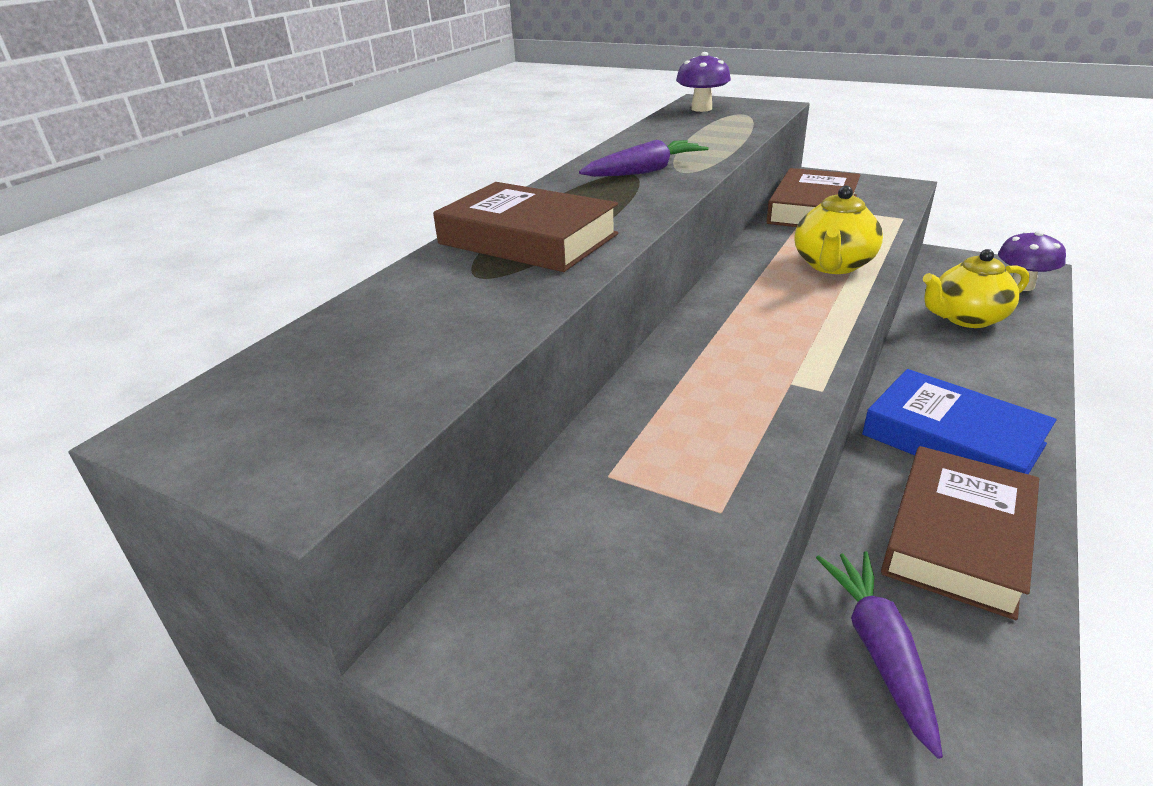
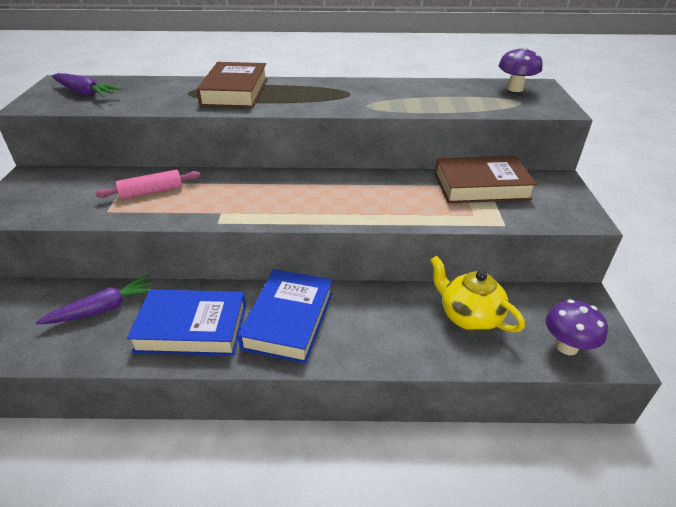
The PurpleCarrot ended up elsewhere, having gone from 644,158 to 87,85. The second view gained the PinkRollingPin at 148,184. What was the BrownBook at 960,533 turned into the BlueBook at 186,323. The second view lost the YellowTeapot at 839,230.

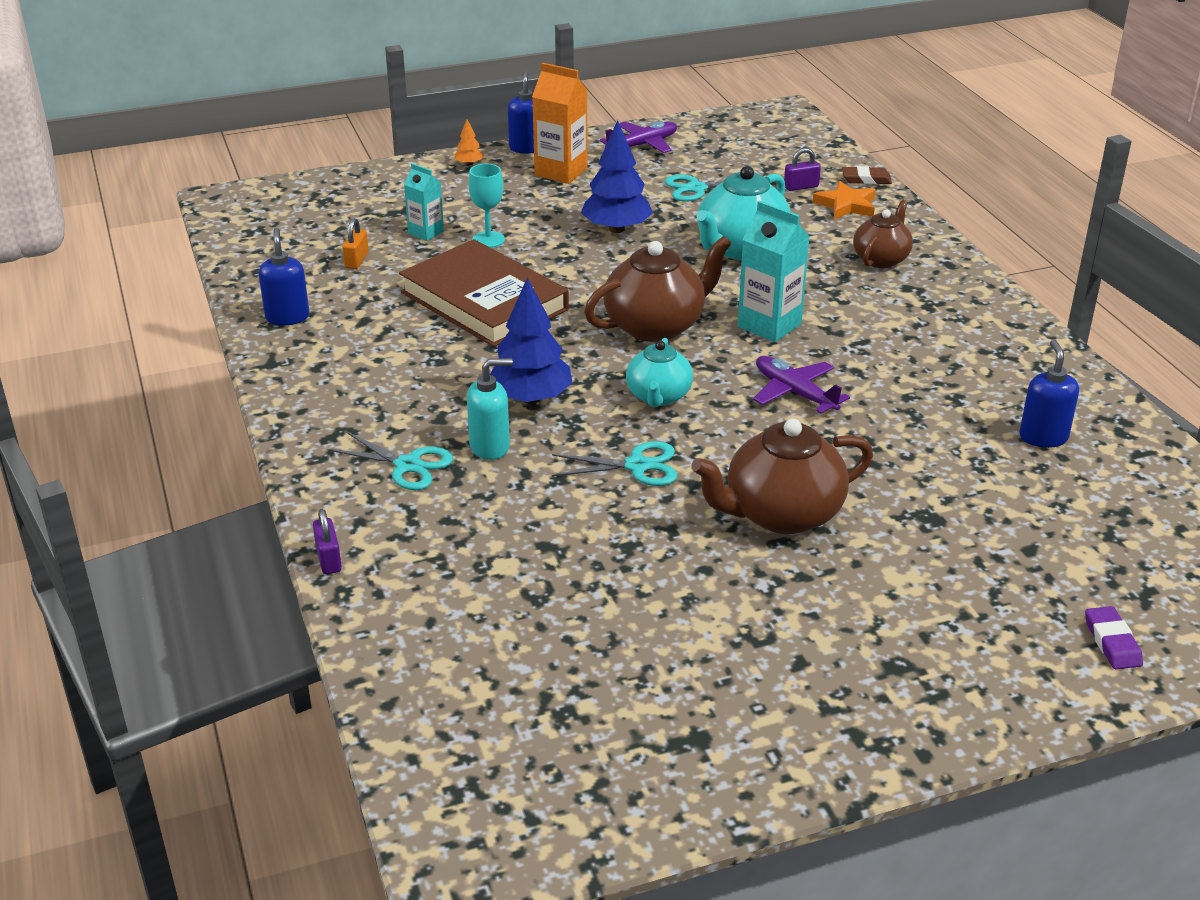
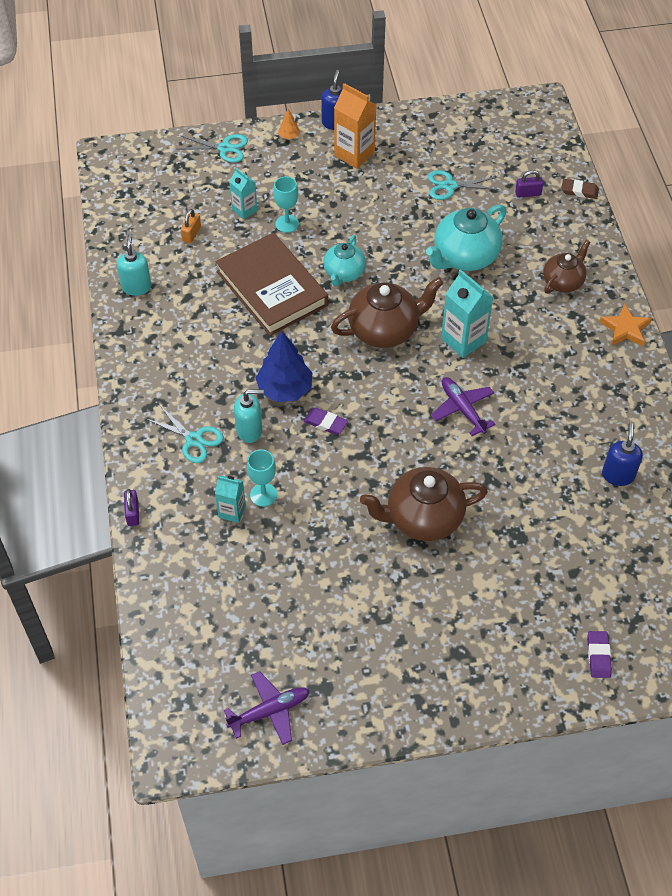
What was the BlueSoapDispenser at 284,277 turned into the TurquoiseSoapDispenser at 134,265. The TurquoiseScissors ended up elsewhere, having gone from 614,463 to 213,148. The second view gained the TurquoiseCarton at 230,499. The PurplePlane ended up elsewhere, having gone from 638,137 to 267,708. The second view gained the TurquoiseGoblet at 262,478. The second view gained the PurpleEraser at 326,421. The TurquoiseTeapot ended up elsewhere, having gone from 659,372 to 344,260. The OrangeStar ended up elsewhere, having gone from 844,200 to 625,325. The second view lost the BlueTree at 617,176.

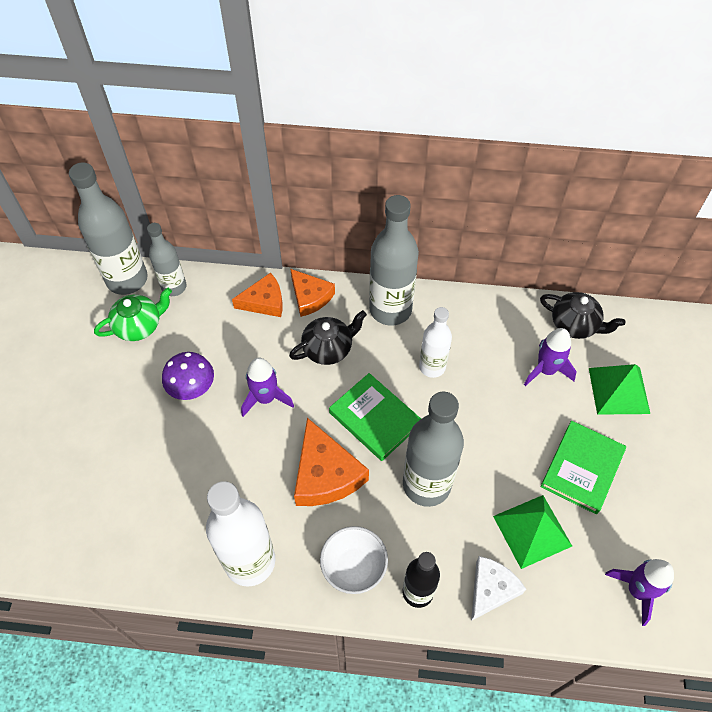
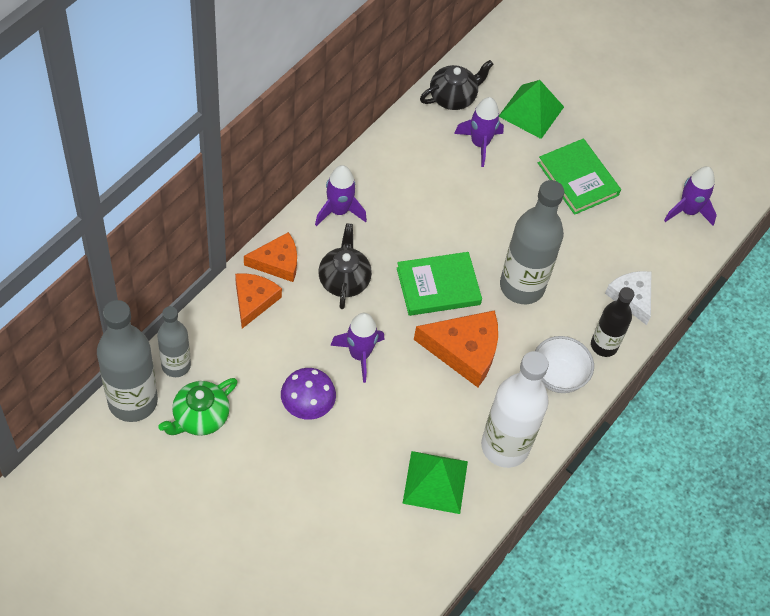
The GreenTeapot at 133,314 ended up facing another way, 135 degrees counterclockwise from before. Where the GreyBottle stood at 394,260, the PurpleRocket came to stand at 341,195. The GreenPyramid ended up elsewhere, having gone from 532,532 to 435,482. The second view lost the WhiteBottle at 435,342.

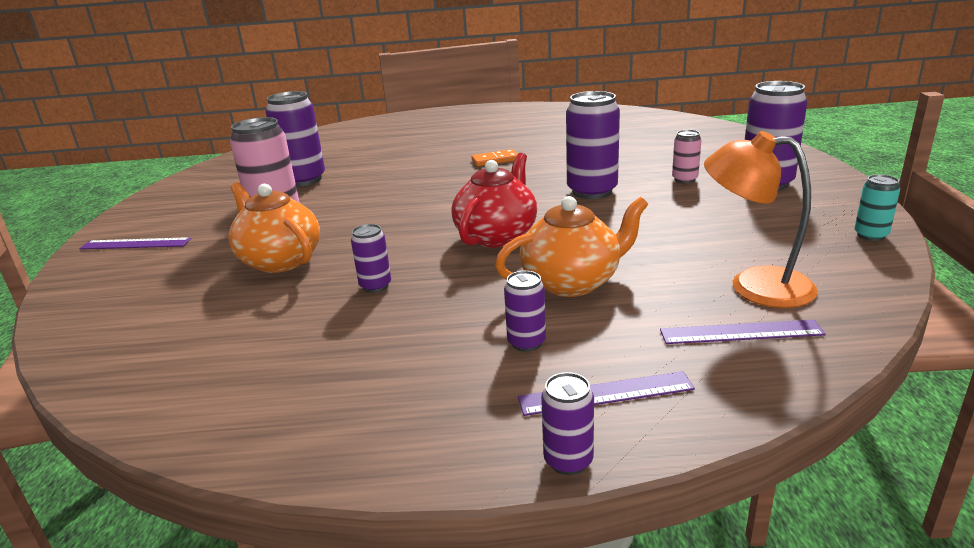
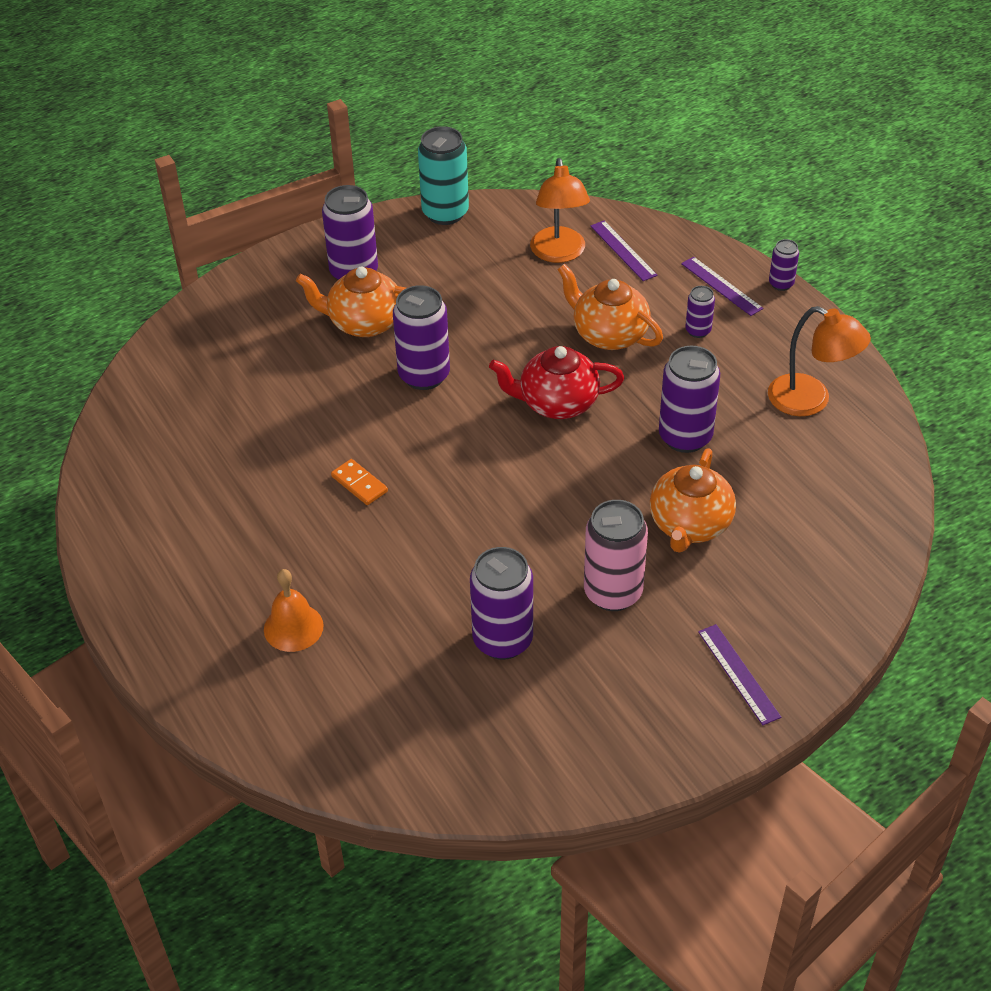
The second view gained the OrangeBell at 294,610. Where the PinkCan stood at 686,156, the OrangeTeapot came to stand at 351,302. The size of the TurquoiseCan at 877,207 changed by a factor of 1.95. The size of the PurpleCan at 371,258 changed by a factor of 1.95. The second view gained the OrangeLamp at 819,361.

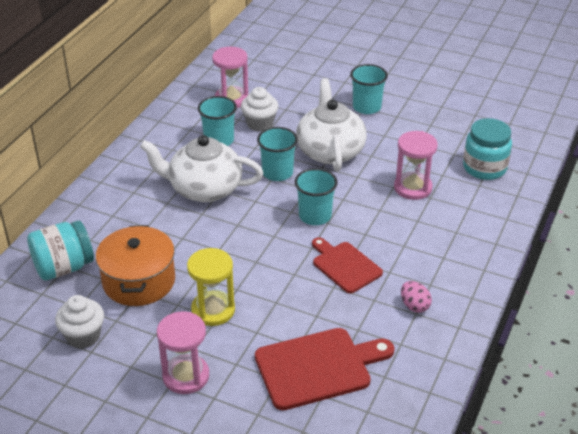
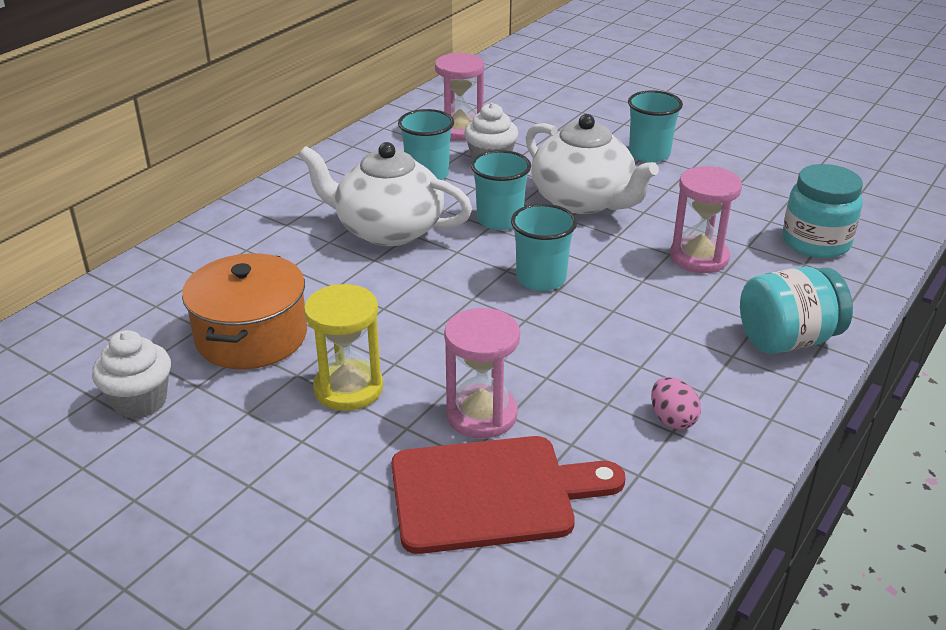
The PinkHourglass ended up elsewhere, having gone from 183,352 to 482,373. The WhiteTeapot at 331,124 ended up facing another way, 135 degrees clockwise from before. The TurquoiseJar ended up elsewhere, having gone from 60,250 to 796,310. The second view lost the RedCuttingBoard at 347,265.

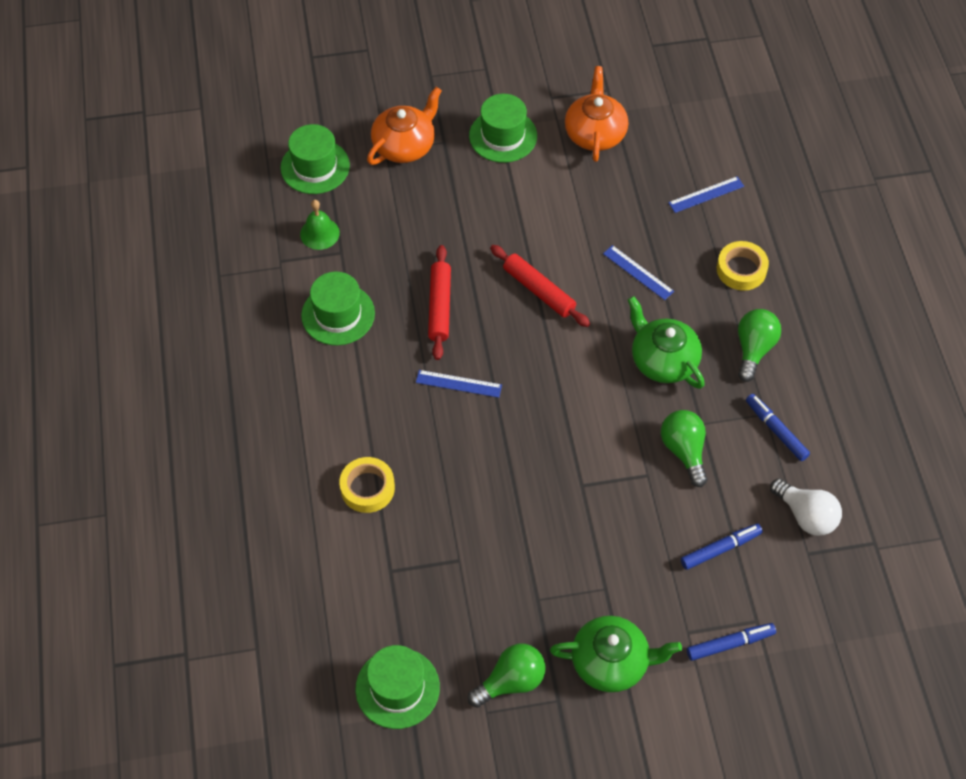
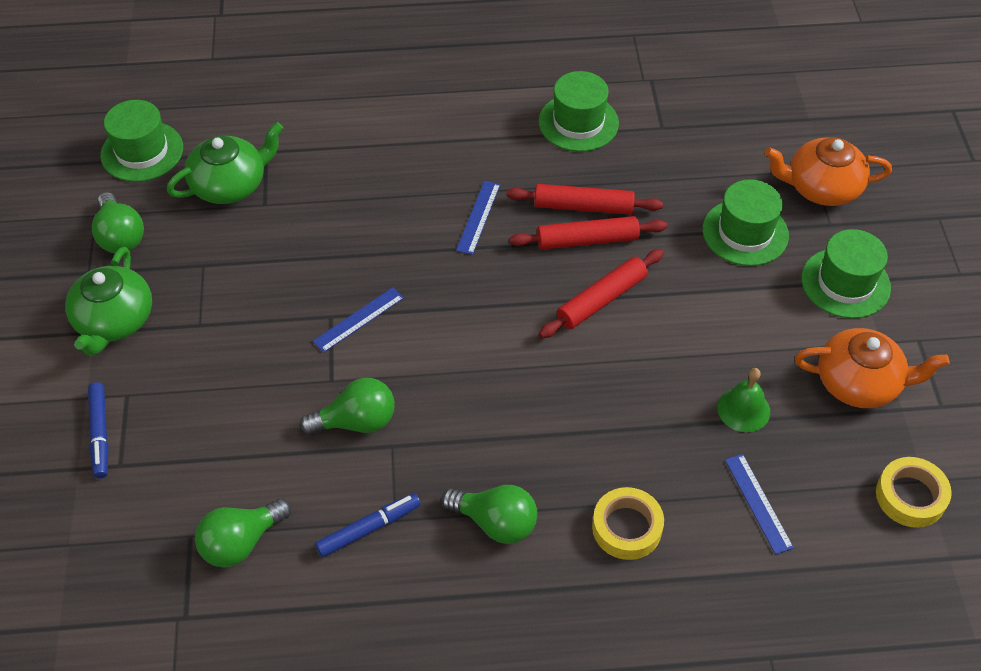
The GreenTeapot ended up elsewhere, having gone from 666,342 to 225,163. What was the WhiteLightBulb at 806,507 turned into the GreenLightBulb at 243,532. The BlueRuler ended up elsewhere, having gone from 638,272 to 358,320. The second view gained the RedRollingPin at 588,233. The GreenHat ended up elsewhere, having gone from 315,159 to 745,222. The GreenBell ended up elsewhere, having gone from 320,225 to 743,400. The OrangeTeapot at 404,126 ended up facing another way, 135 degrees clockwise from before. The YellowTape ended up elsewhere, having gone from 367,485 to 914,492. The second view lost the BlueMarker at 722,546.

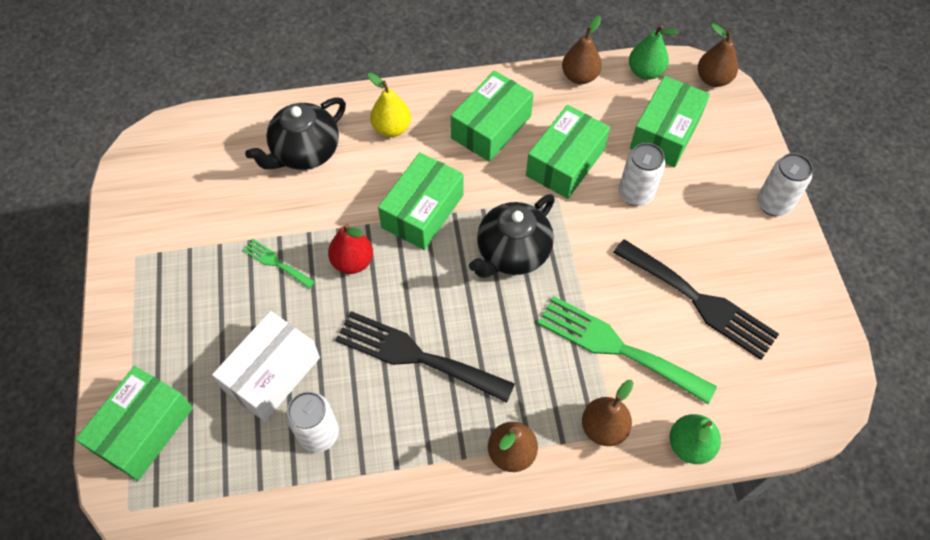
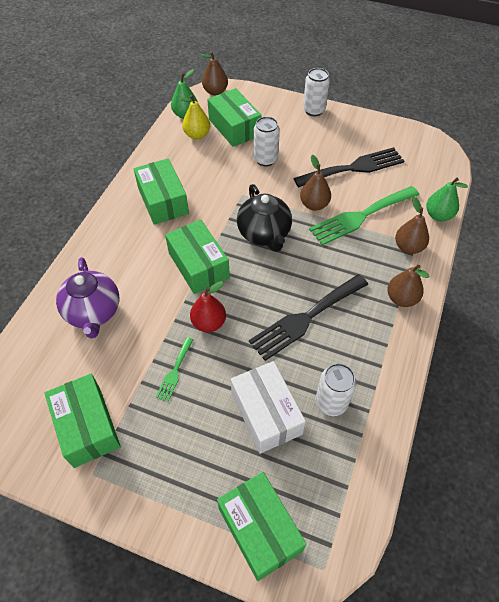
The GreenBox ended up elsewhere, having gone from 568,152 to 82,421. What was the BlackTeapot at 295,133 turned into the PurpleTeapot at 87,298. The GreenFork at 279,264 ended up facing another way, 45 degrees counterclockwise from before. The YellowPear ended up elsewhere, having gone from 389,105 to 194,117. The BrownPear ended up elsewhere, having gone from 582,50 to 315,183.

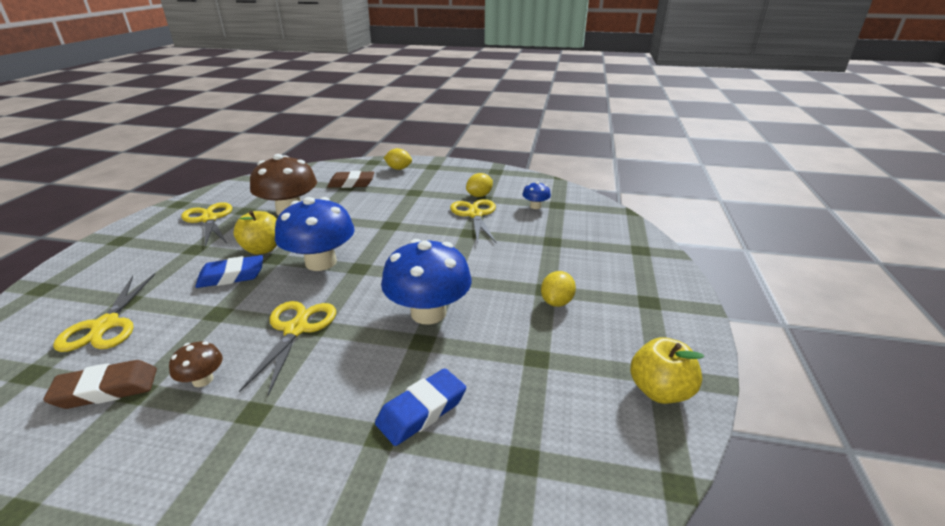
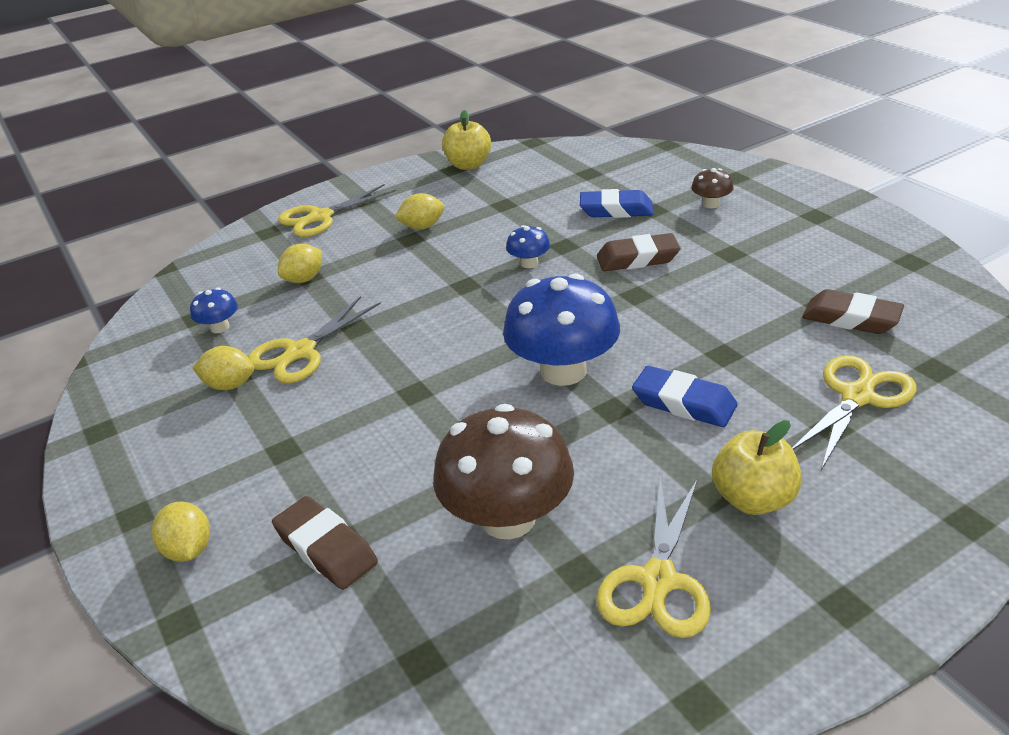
The YellowScissors ended up elsewhere, having gone from 287,348 to 337,210. The second view gained the YellowLemon at 300,263. The size of the BlueMushroom at 426,282 changed by a factor of 0.46. The second view gained the BrownEraser at 639,252. The BrownMushroom ended up elsewhere, having gone from 196,364 to 712,188. The YellowApple ended up elsewhere, having gone from 255,232 to 756,467.

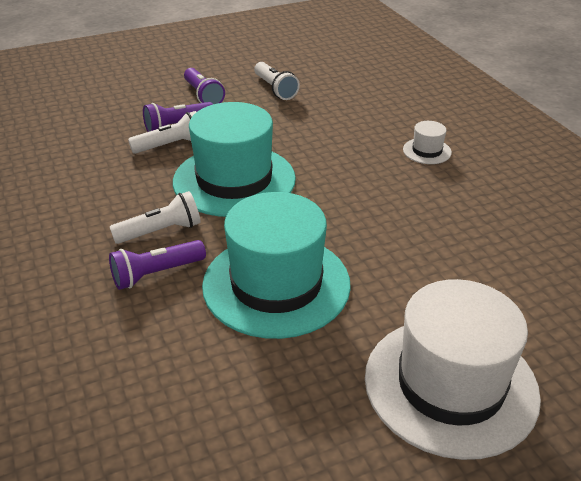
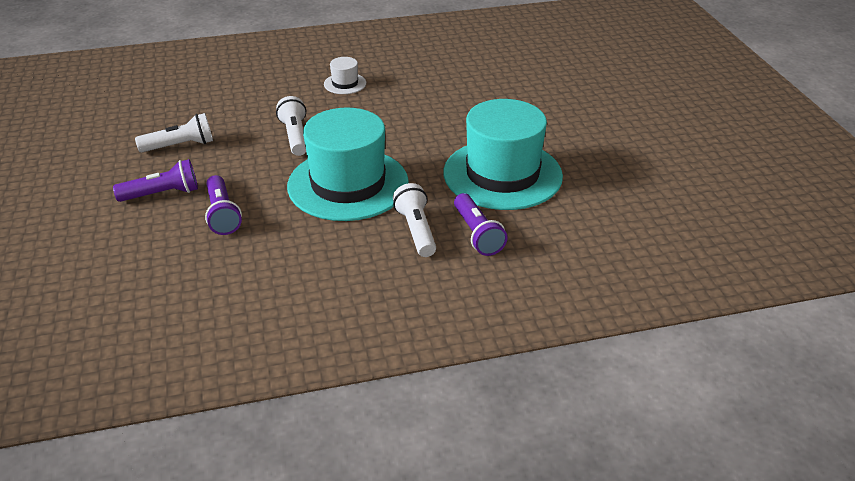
The WhiteFlashlight ended up elsewhere, having gone from 162,132 to 291,126. The second view lost the WhiteHat at 453,369.

